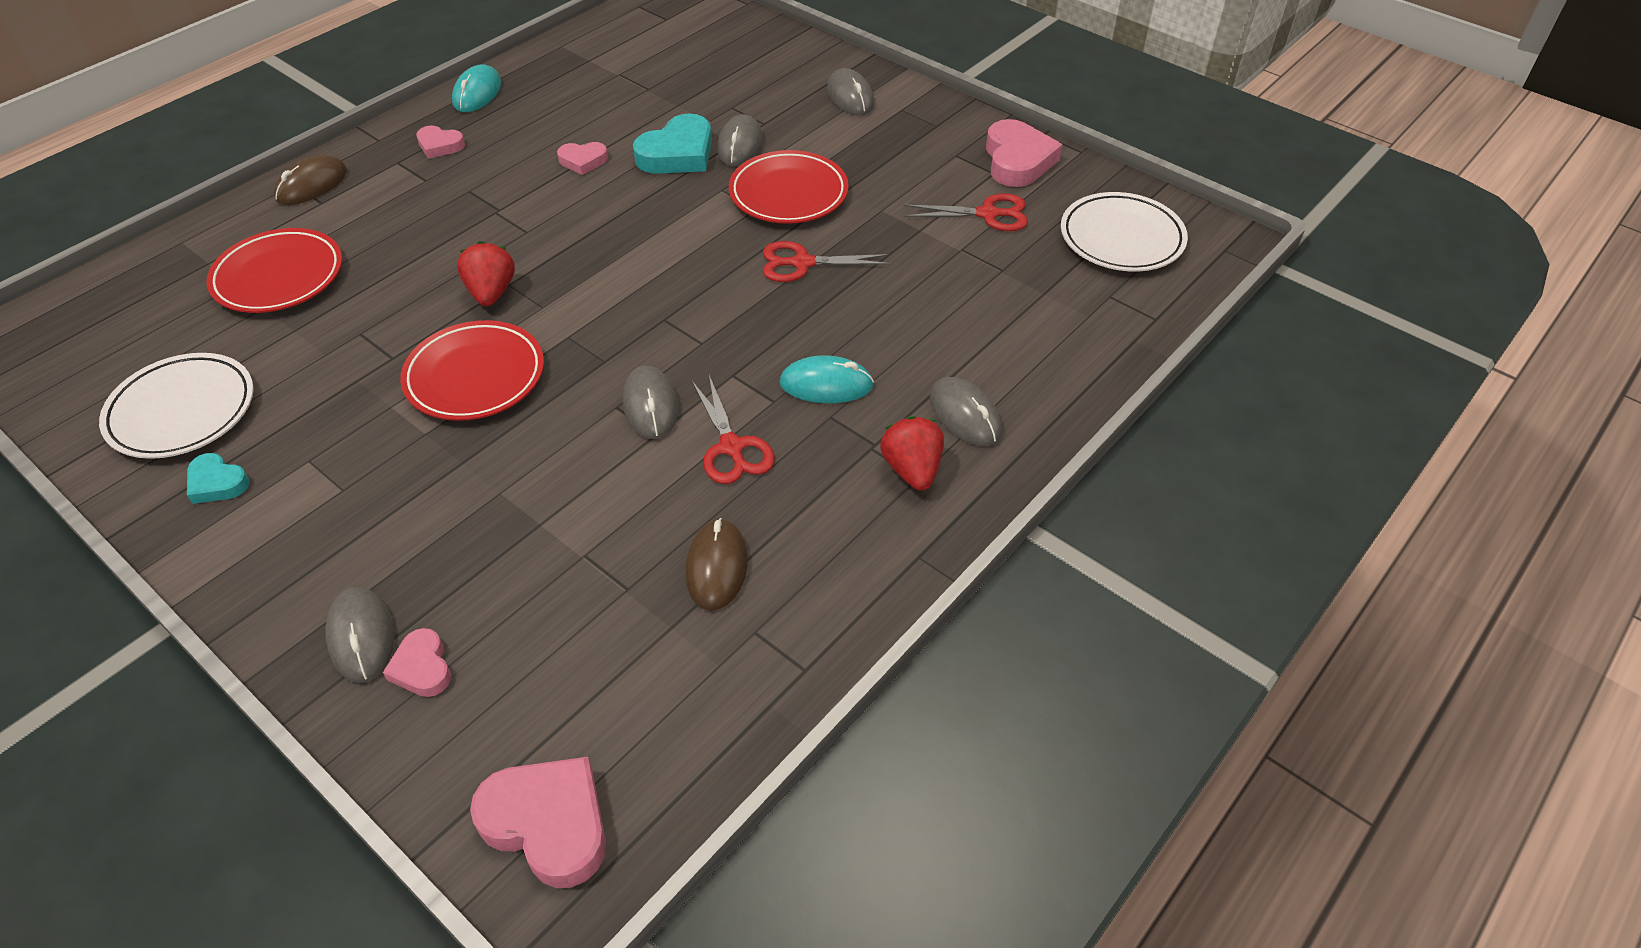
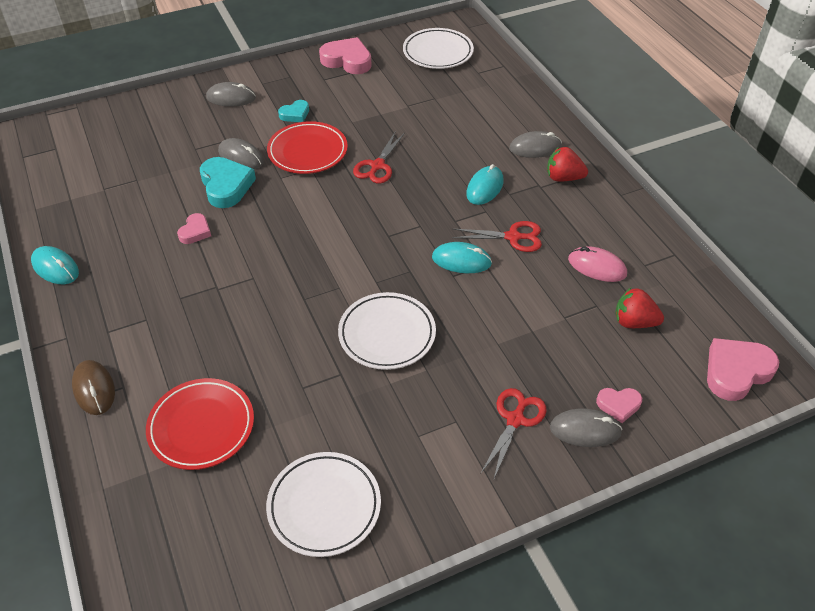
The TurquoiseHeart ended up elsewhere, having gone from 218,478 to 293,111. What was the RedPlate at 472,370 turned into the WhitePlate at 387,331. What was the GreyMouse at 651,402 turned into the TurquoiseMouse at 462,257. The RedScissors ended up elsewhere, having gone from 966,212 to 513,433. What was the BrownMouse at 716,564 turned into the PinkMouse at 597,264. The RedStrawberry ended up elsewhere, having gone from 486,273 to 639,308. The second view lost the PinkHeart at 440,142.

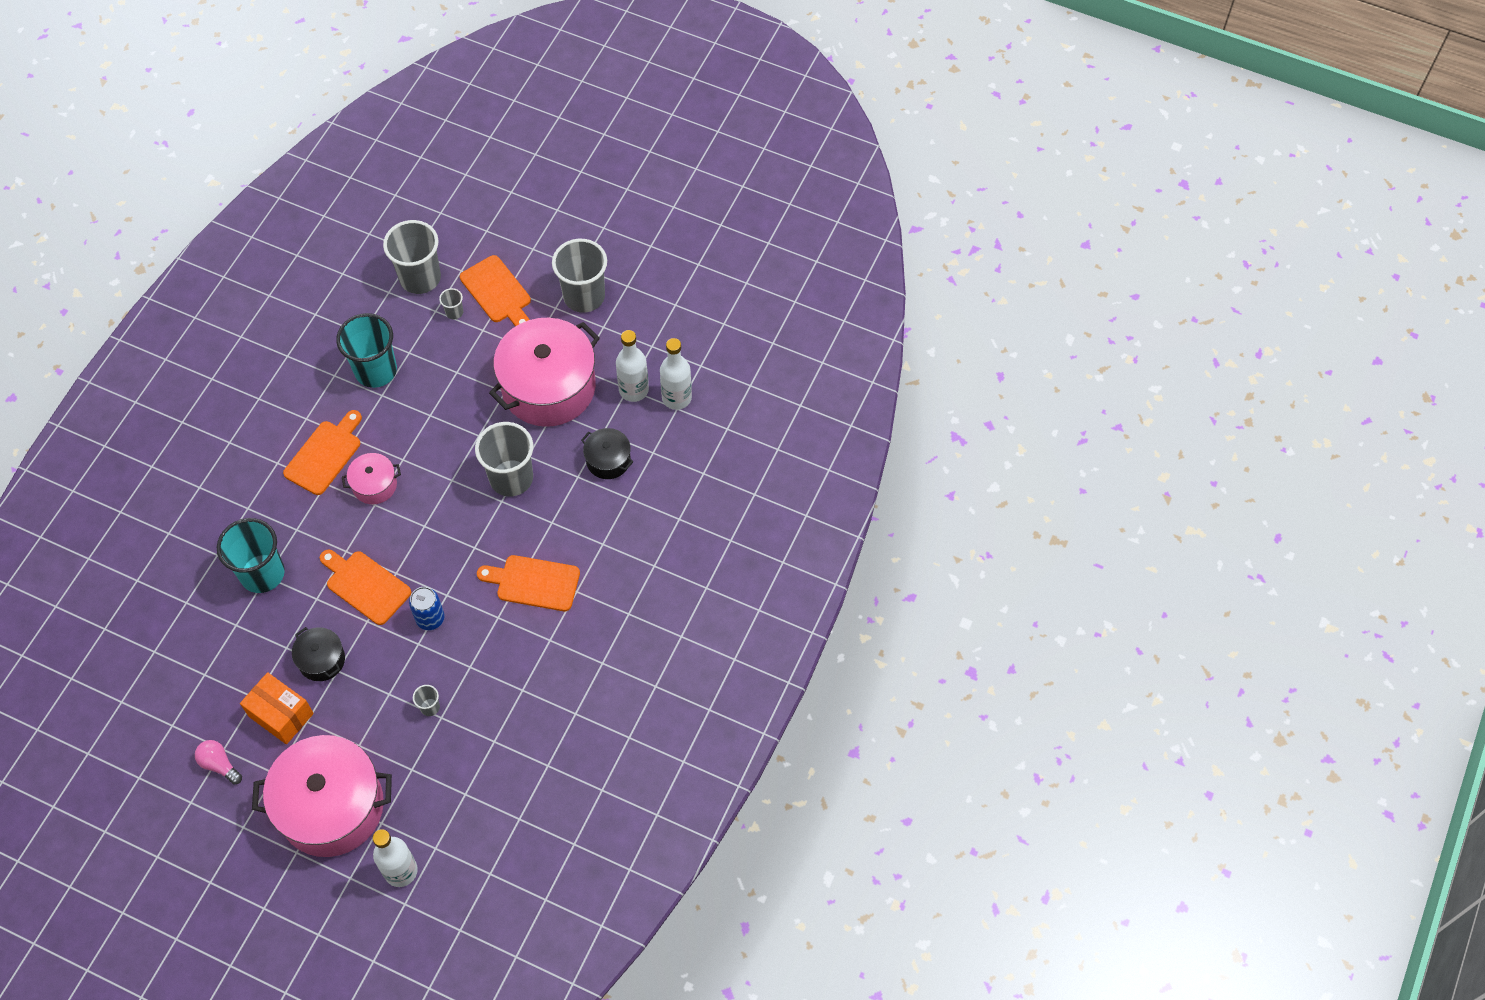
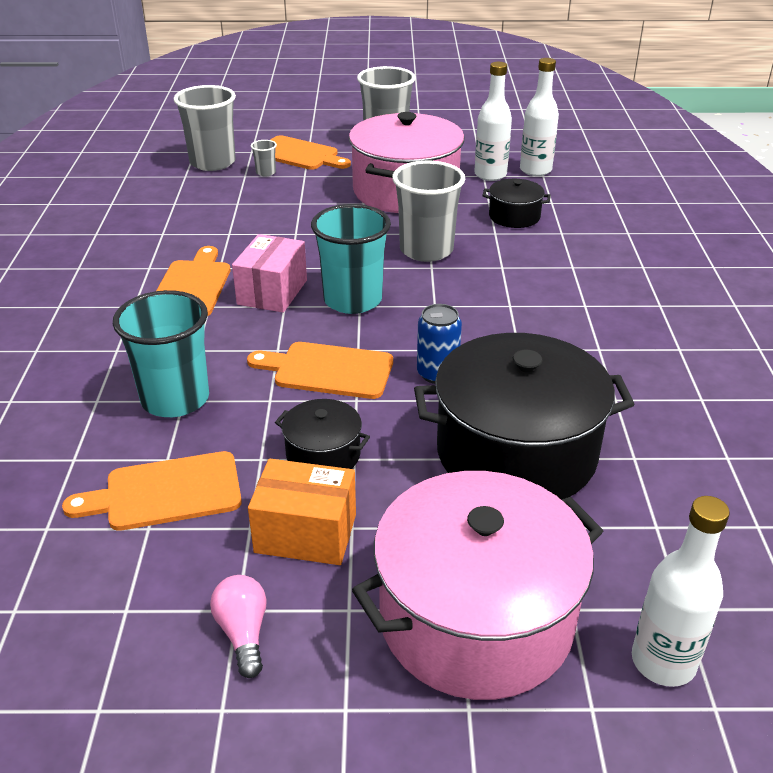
The OrangeCuttingBoard ended up elsewhere, having gone from 528,583 to 152,491. The PinkLightBulb at 218,762 ended up facing another way, 60 degrees clockwise from before. Where the PinkPot stood at 371,478, the PinkBox came to stand at 269,273. The TurquoiseCup ended up elsewhere, having gone from 366,350 to 351,259. Where the GreyCup stood at 426,700, the BlackPot came to stand at 524,416.

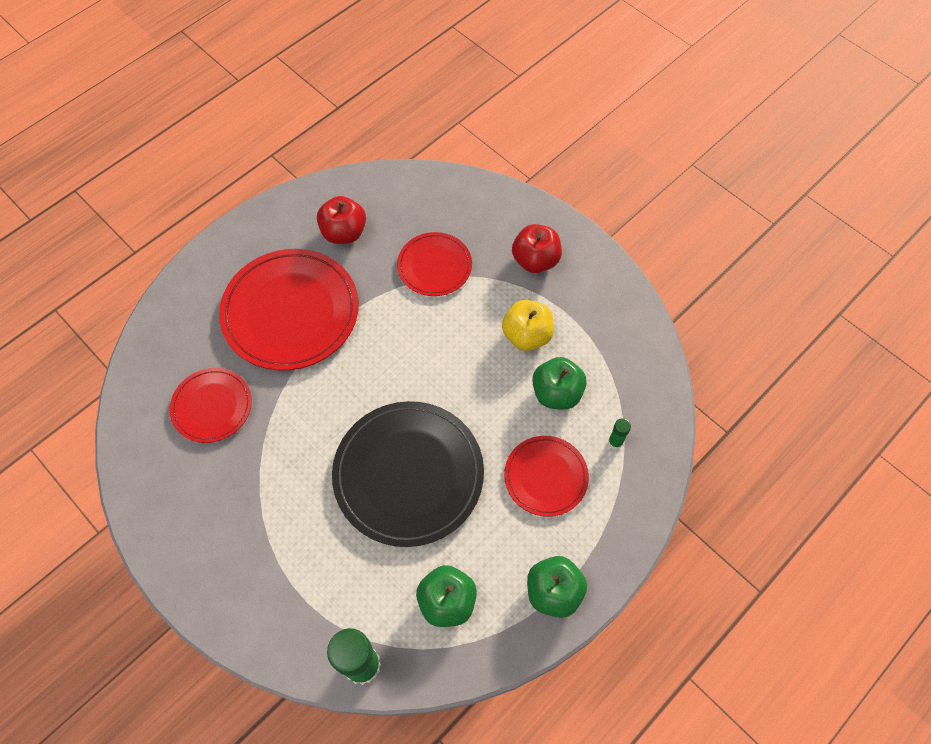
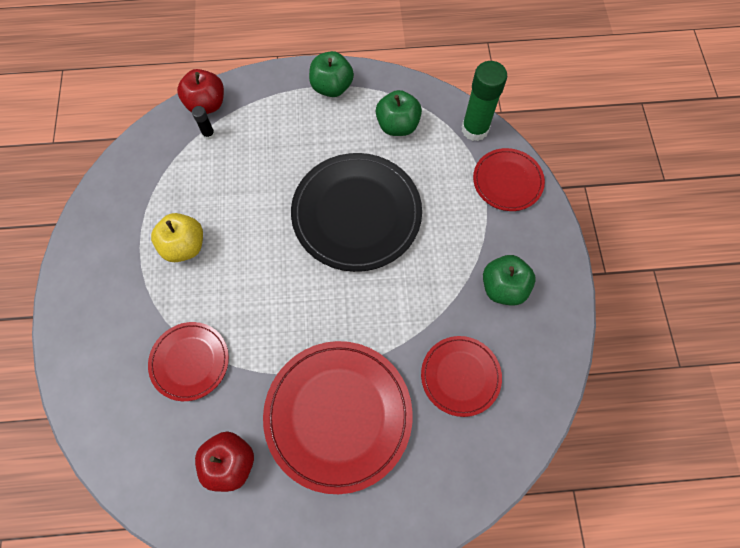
The RedApple ended up elsewhere, having gone from 537,248 to 200,91. What was the GreenGlueStick at 619,433 turned into the BlackGlueStick at 203,123. The RedPlate ended up elsewhere, having gone from 546,476 to 509,179. The GreenApple ended up elsewhere, having gone from 559,383 to 509,280.

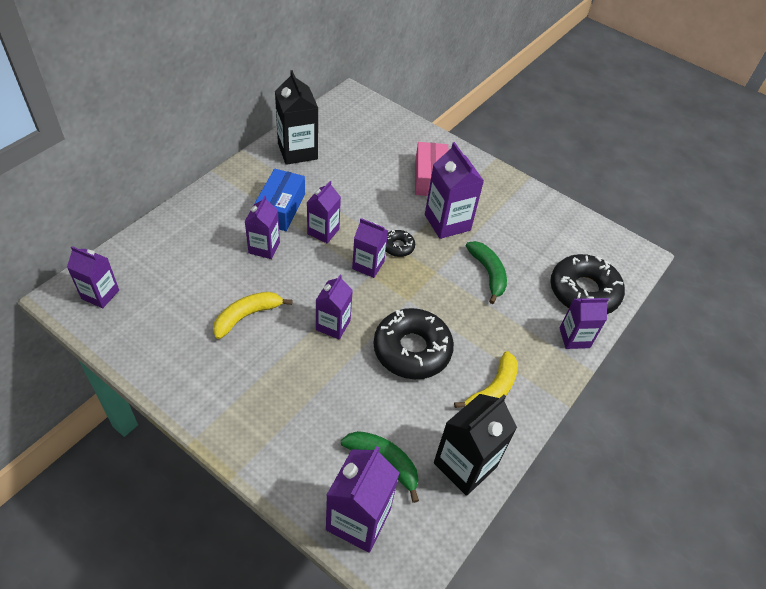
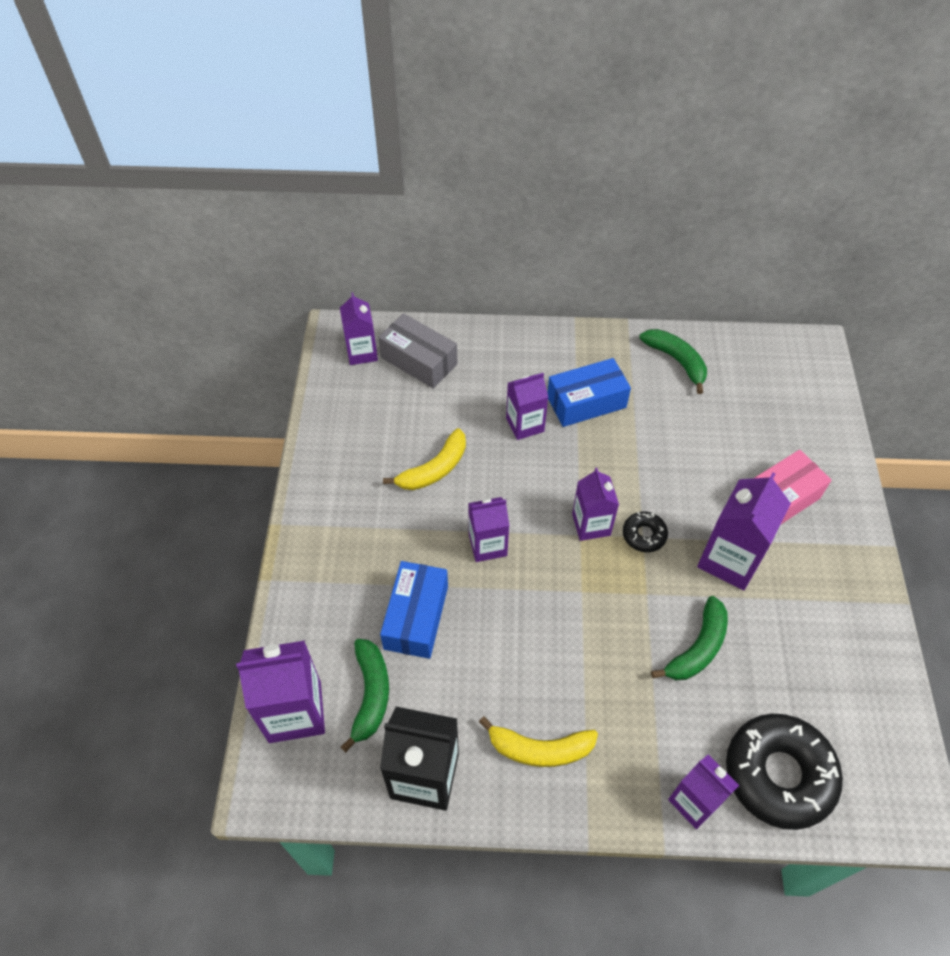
The second view gained the GreyBox at 418,351. The second view gained the BlueBox at 414,610. The YellowBanana at 253,315 ended up facing another way, 120 degrees clockwise from before. Where the BlackCarton stood at 296,117, the GreenBanana came to stand at 673,361. The second view lost the PurpleCarton at 324,212. The second view lost the BlackDonut at 413,343.

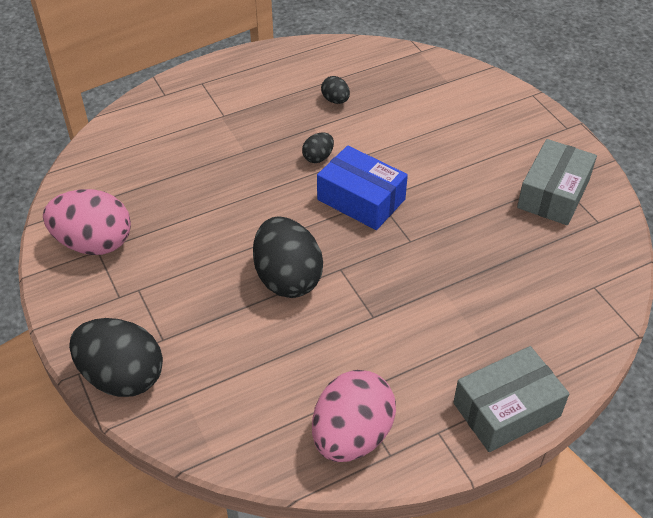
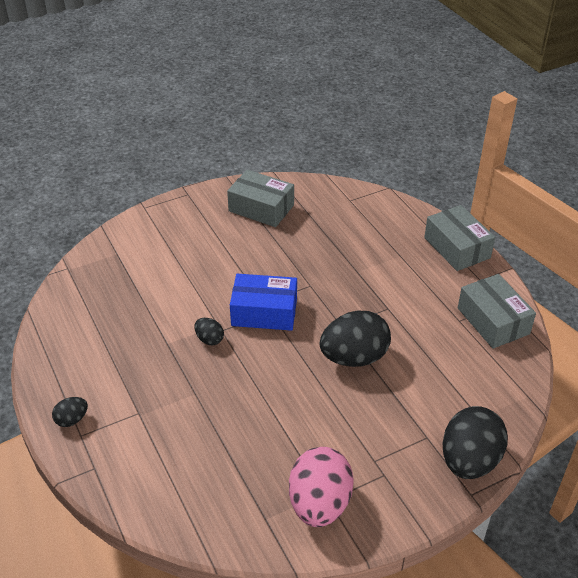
The BlackEgg ended up elsewhere, having gone from 335,90 to 70,412. The BlueBox at 362,187 ended up facing another way, 60 degrees clockwise from before. Where the PinkEgg stood at 354,416, the GreyBox came to stand at 497,311.

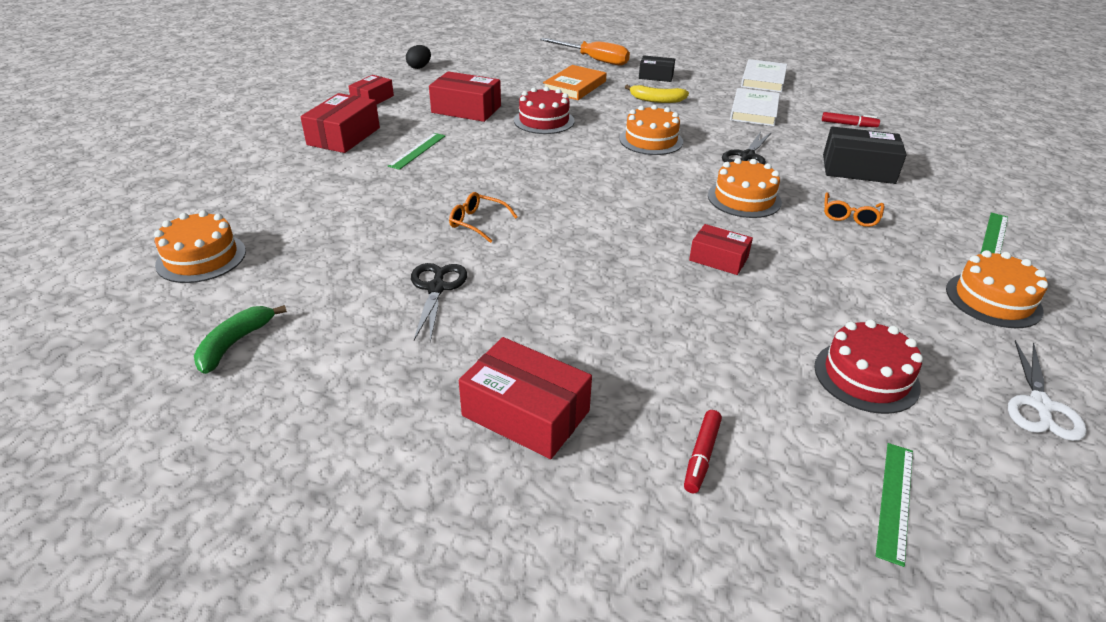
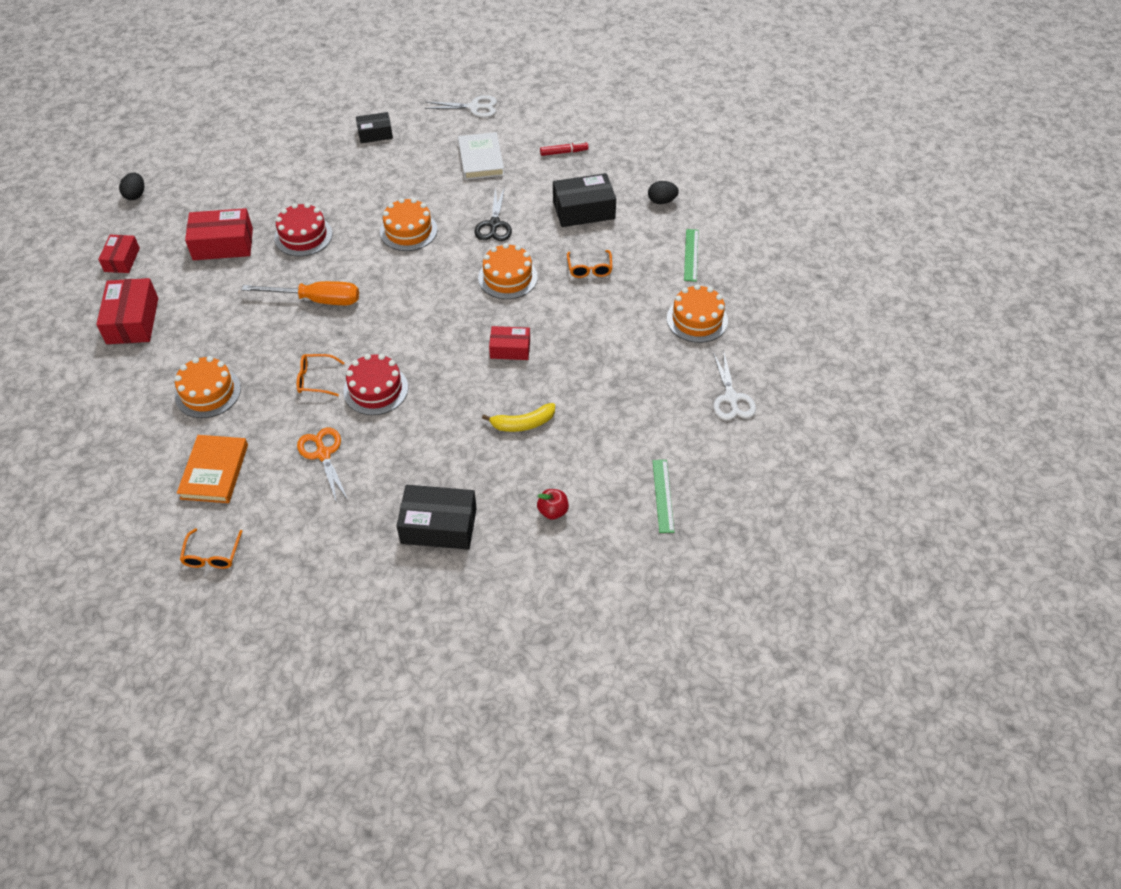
The OrangeCake ended up elsewhere, having gone from 200,246 to 207,387. The OrangeBook ended up elsewhere, having gone from 575,82 to 212,469. Where the GreenBanana stood at 240,339, the OrangeGlasses came to stand at 211,548. The OrangeScrewdriver ended up elsewhere, having gone from 585,51 to 300,293. What was the BlackScissors at 439,302 turned into the OrangeScissors at 322,465. The RedCake ended up elsewhere, having gone from 868,366 to 375,384. What was the RedBox at 525,398 turned into the BlackBox at 437,517. Where the WhiteBook stood at 764,75, the WhiteScissors came to stand at 461,106. The YellowBanana ended up elsewhere, having gone from 657,94 to 518,417. Where the RedMarker stood at 703,451, the RedApple came to stand at 553,504. The second view gained the BlackEgg at 663,192. The second view lost the GreenRuler at 416,151.

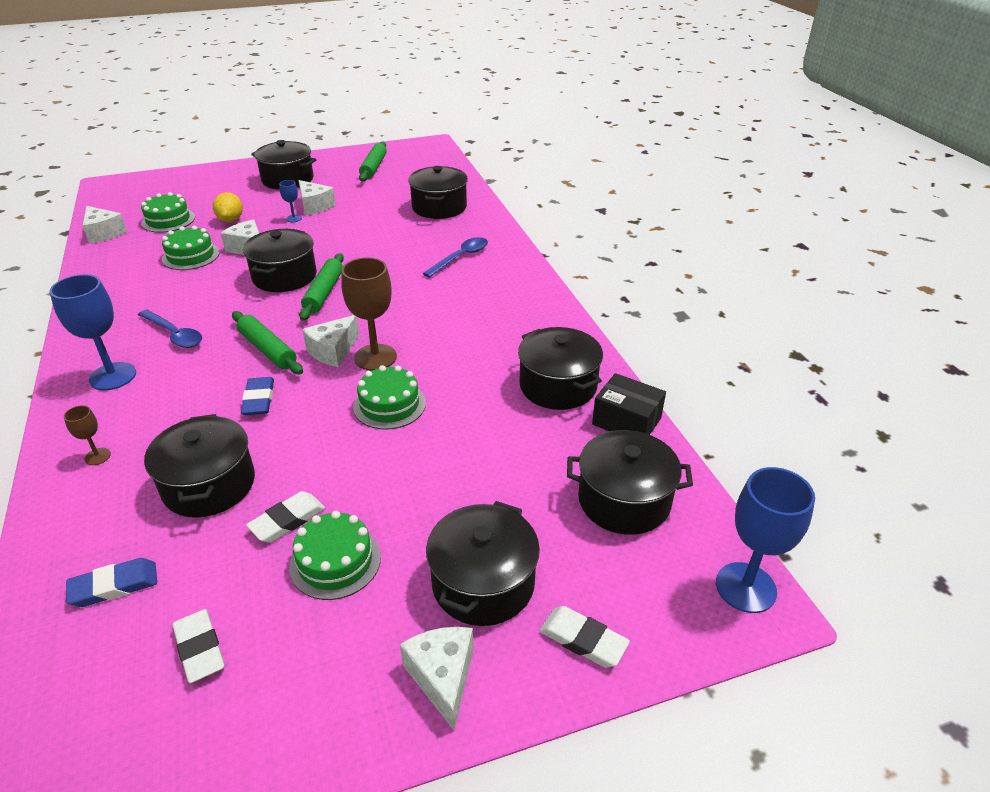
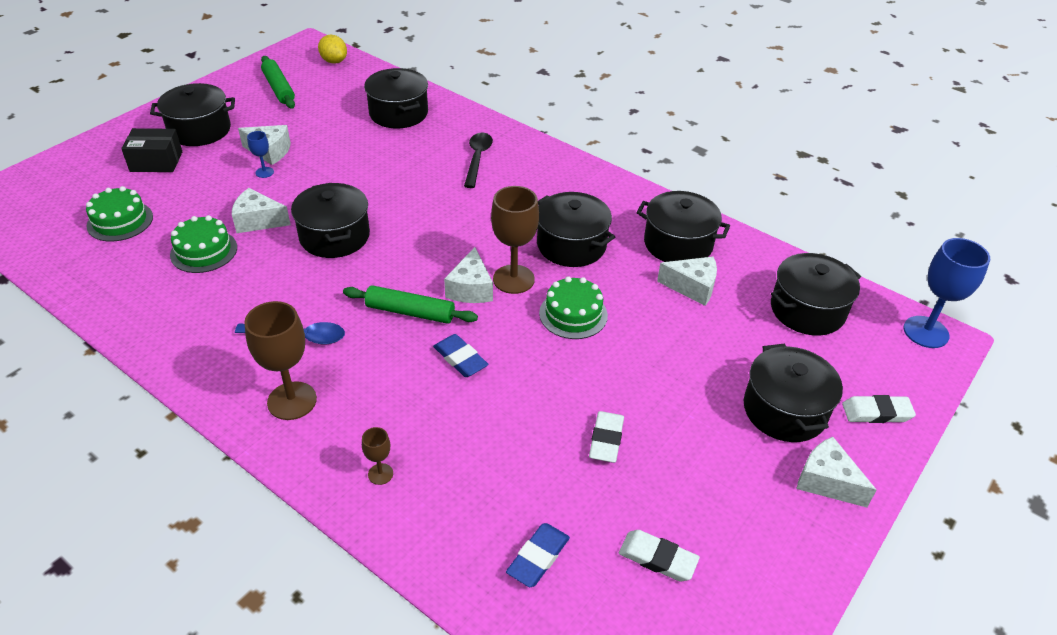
The BlackBox ended up elsewhere, having gone from 629,404 to 151,150. What was the BlueGoblet at 93,332 turned into the BrownGoblet at 280,360. The YellowLemon ended up elsewhere, having gone from 228,207 to 332,49. What was the BlueSpoon at 455,257 turned into the BlackSpoon at 478,160. The BlackPot ended up elsewhere, having gone from 199,466 to 576,229. The WhiteCheese ended up elsewhere, having gone from 104,225 to 687,281. The second view lost the GreenCake at 335,555. The second view lost the GreenRollingPin at 321,287.

